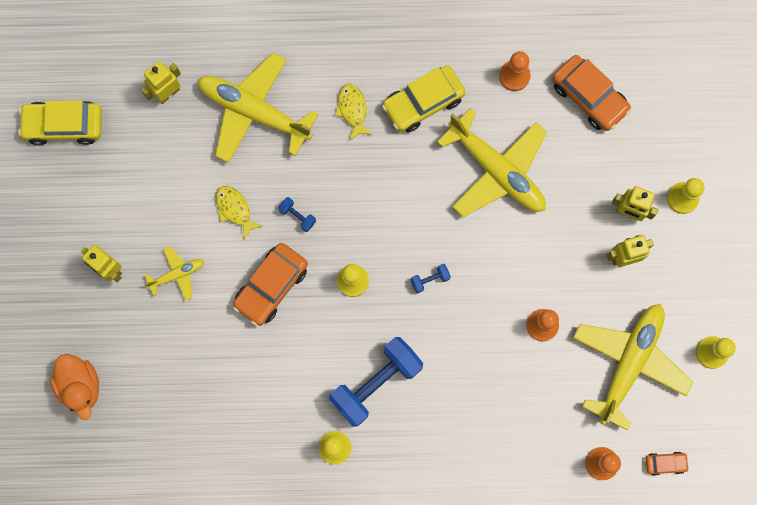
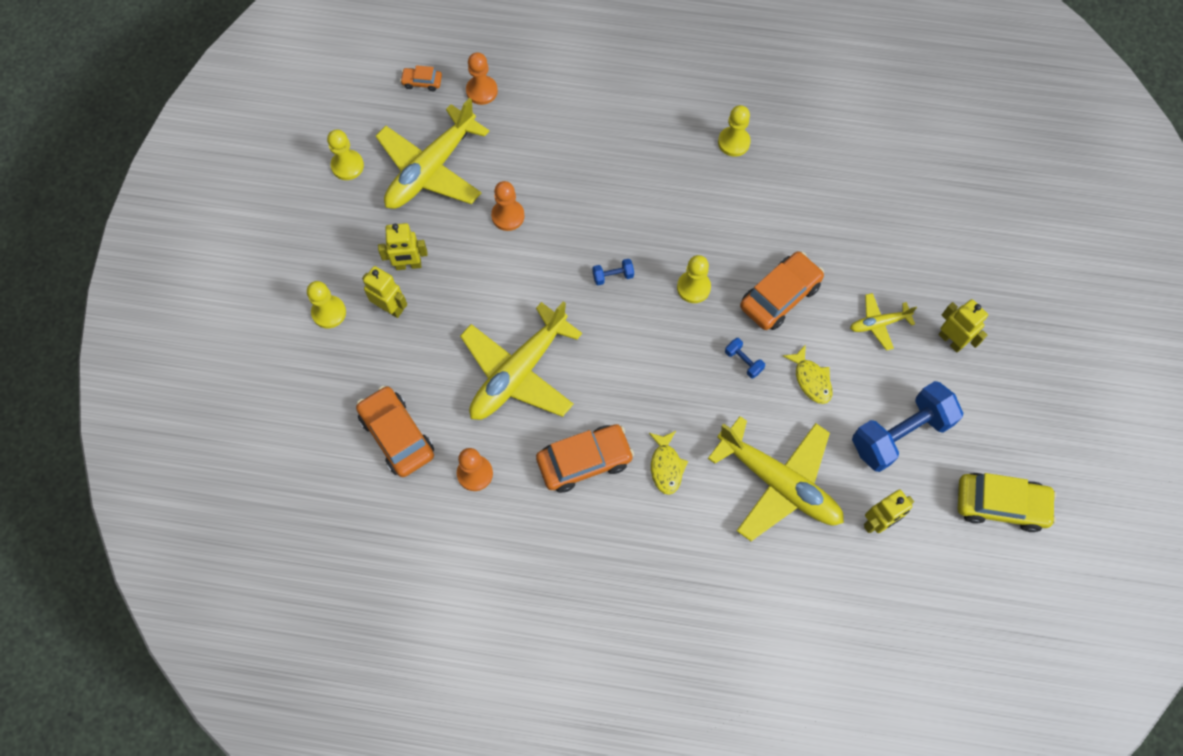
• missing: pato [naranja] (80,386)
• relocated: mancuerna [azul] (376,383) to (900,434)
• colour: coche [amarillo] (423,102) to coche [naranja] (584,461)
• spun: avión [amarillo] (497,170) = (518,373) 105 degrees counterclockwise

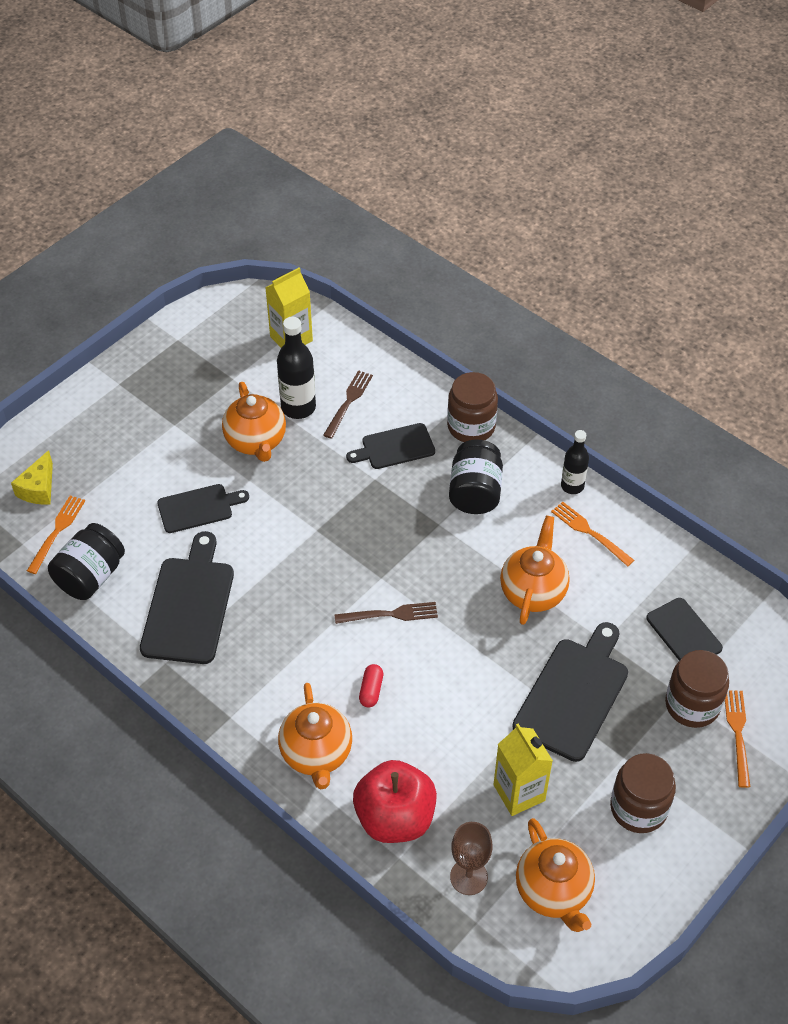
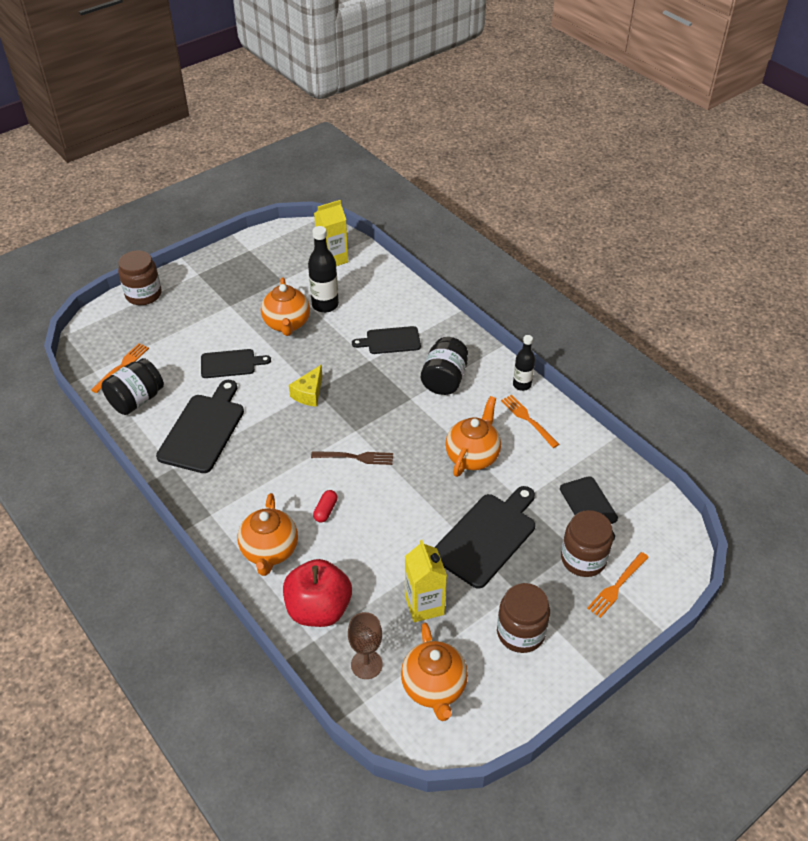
• missing: tenedor [marrón] (348,401)
• relocated: queso [amarillo] (38,488) to (309,393)
• relocated: tarro [marrón] (471,426) to (143,294)
• spun: tenedor [naranja] (737,733) = (617,586) 150 degrees counterclockwise

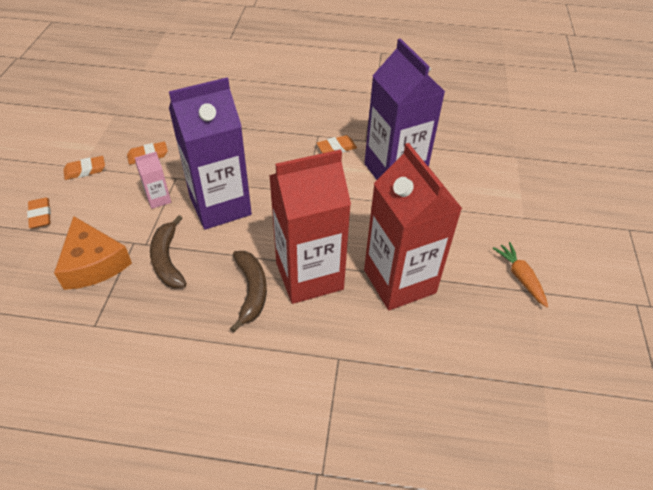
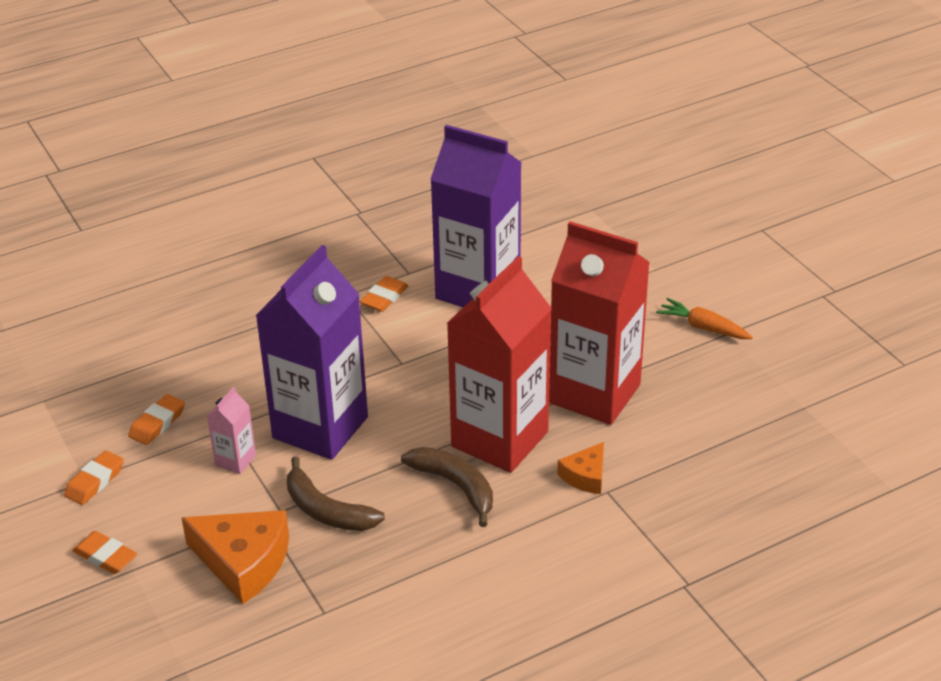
• appeared: queso [naranja] (585,476)

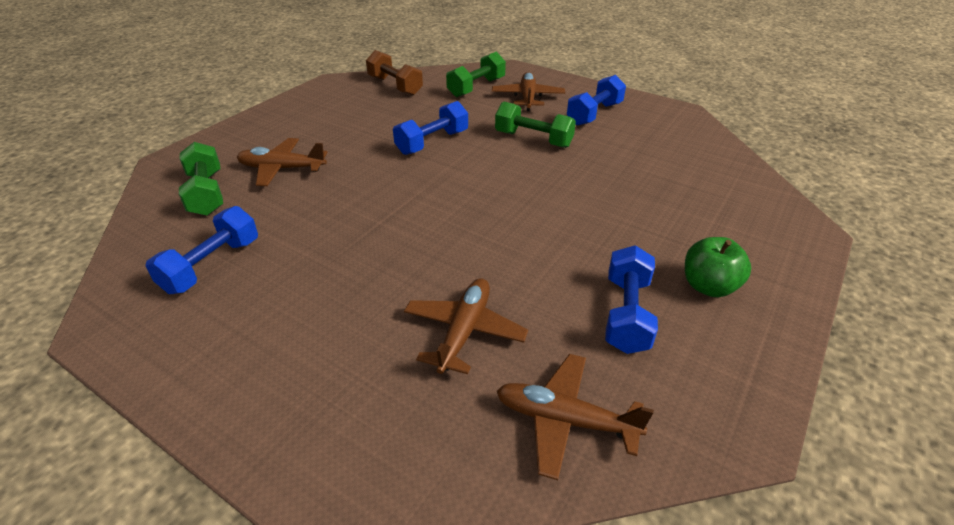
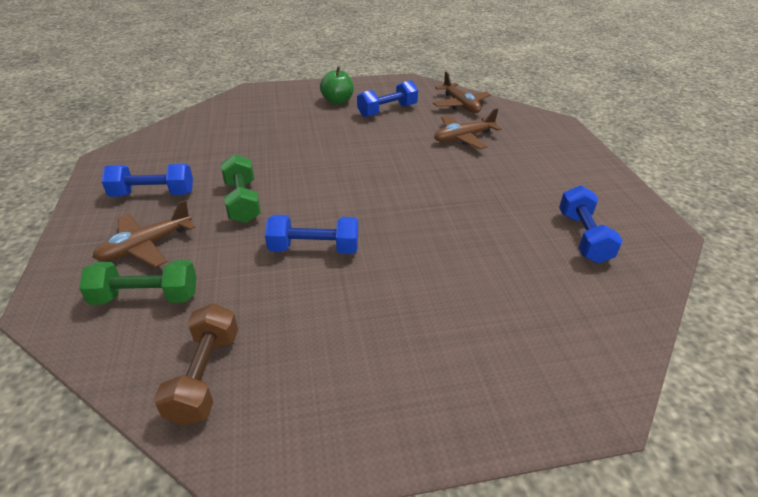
• missing: mancuerna [verde] (206,194)
• missing: avión [marrón] (282,169)
• spun: mancuerna [azul] (212,265) = (583,237) 75 degrees counterclockwise

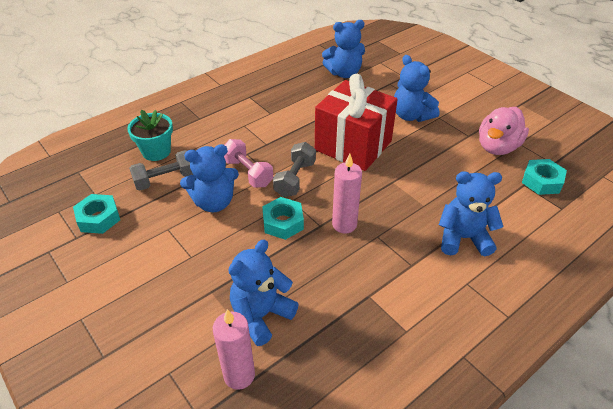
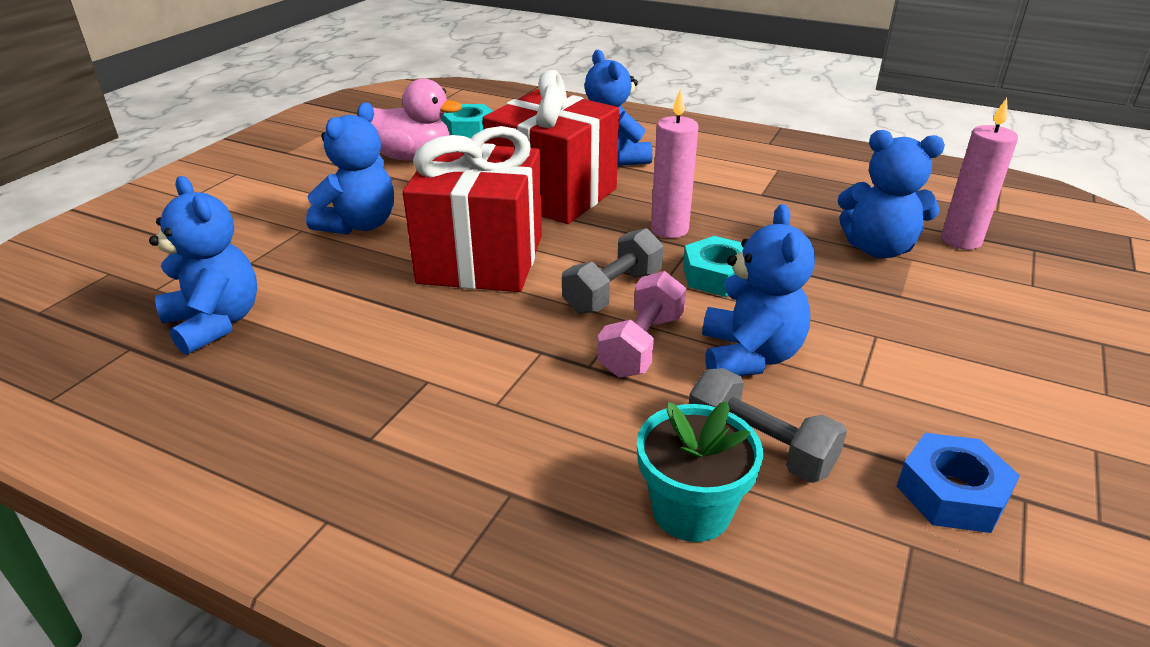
• appeared: regalo [rojo] (553,194)
• colour: tuerca [turquesa] (98,218) to tuerca [azul] (952,493)
• spun: osito [azul] (214,202) = (749,356) 45 degrees clockwise
• spun: mancuerna [gris] (295,179) = (613,291) 45 degrees counterclockwise

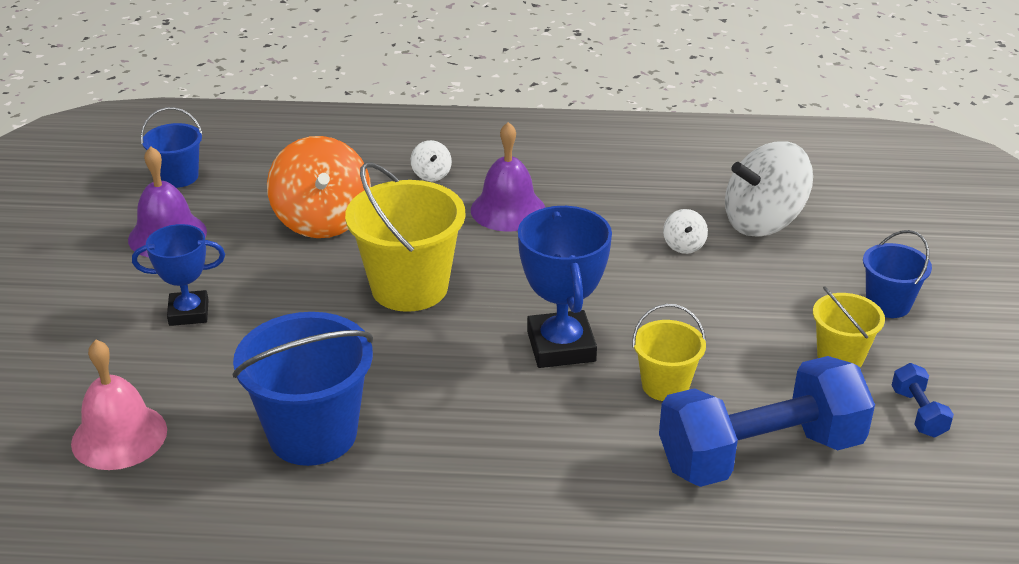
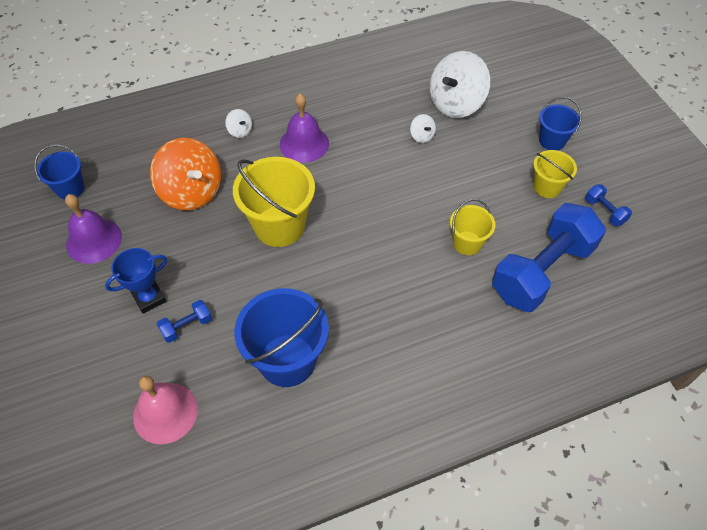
• missing: trofeo [azul] (561,346)
• appeared: mancuerna [azul] (187,326)

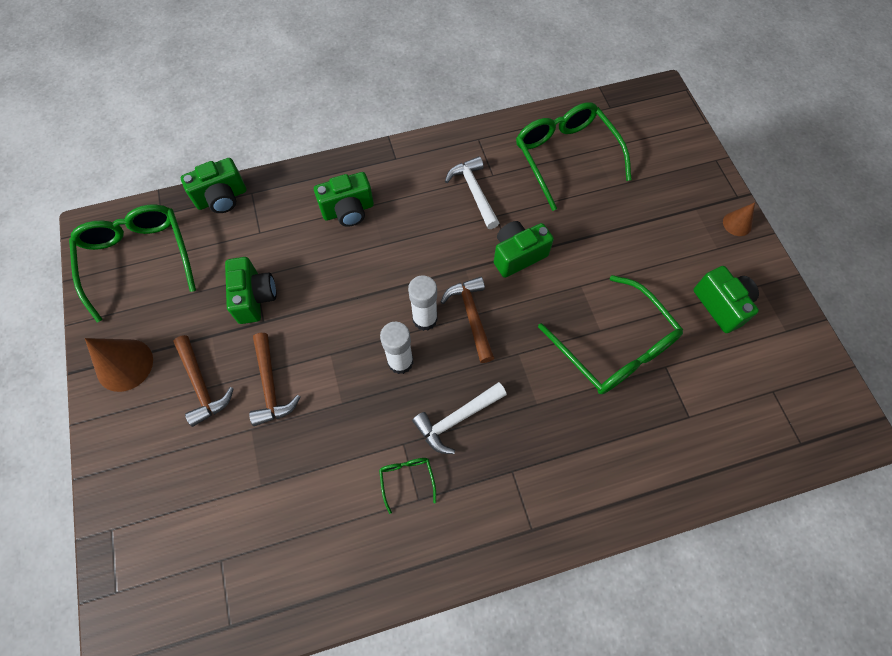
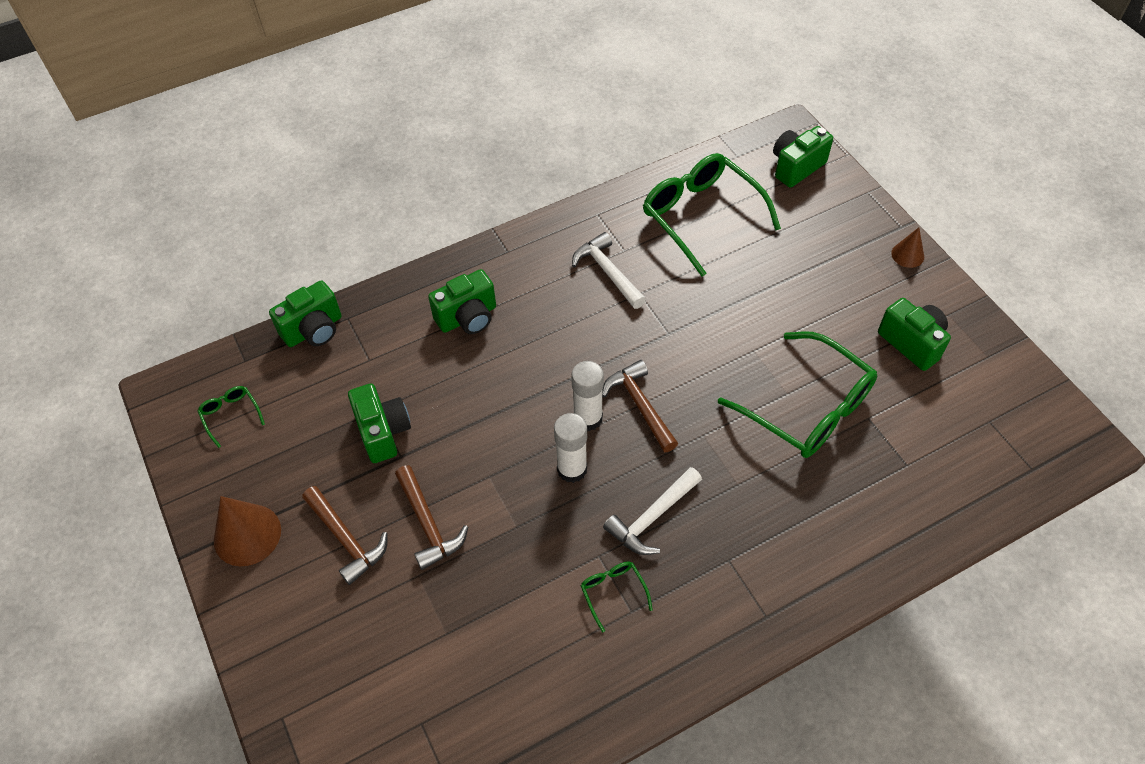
• relocated: cámara [verde] (518,255) to (796,167)
• size: gafas [verde] (138,259) = (231,415) x0.43

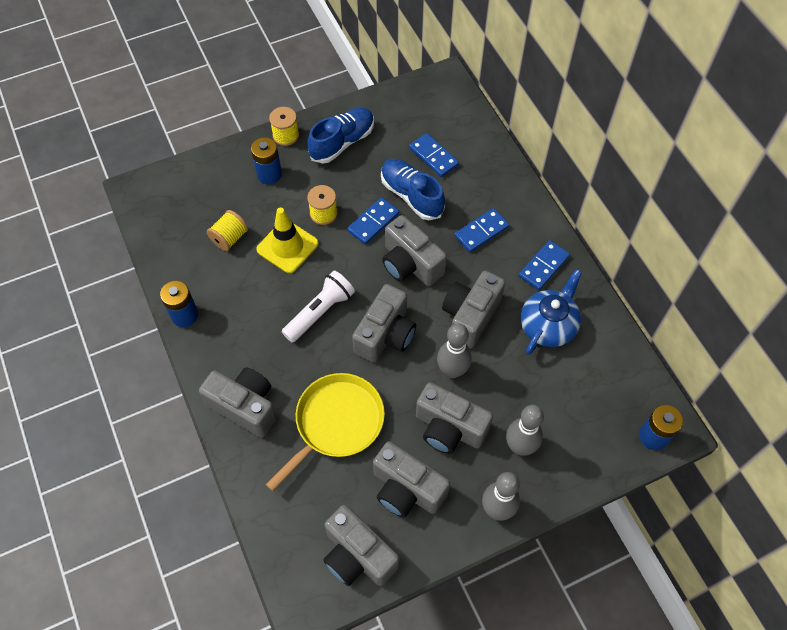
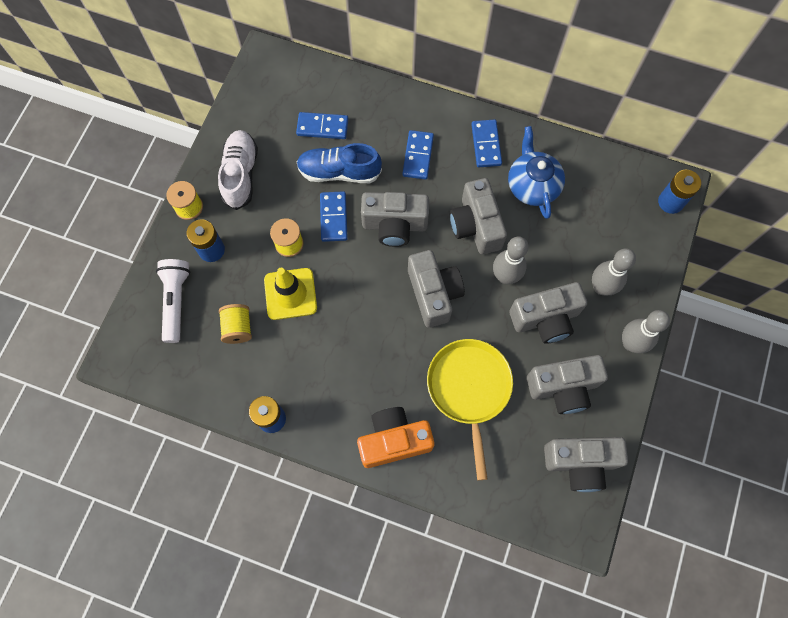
• relocated: lámpara de mano [blanco] (319,312) to (176,302)
• colour: cámara [gris] (245,406) to cámara [naranja] (394,441)
• colour: zapato [azul] (342,142) to zapato [blanco] (240,175)

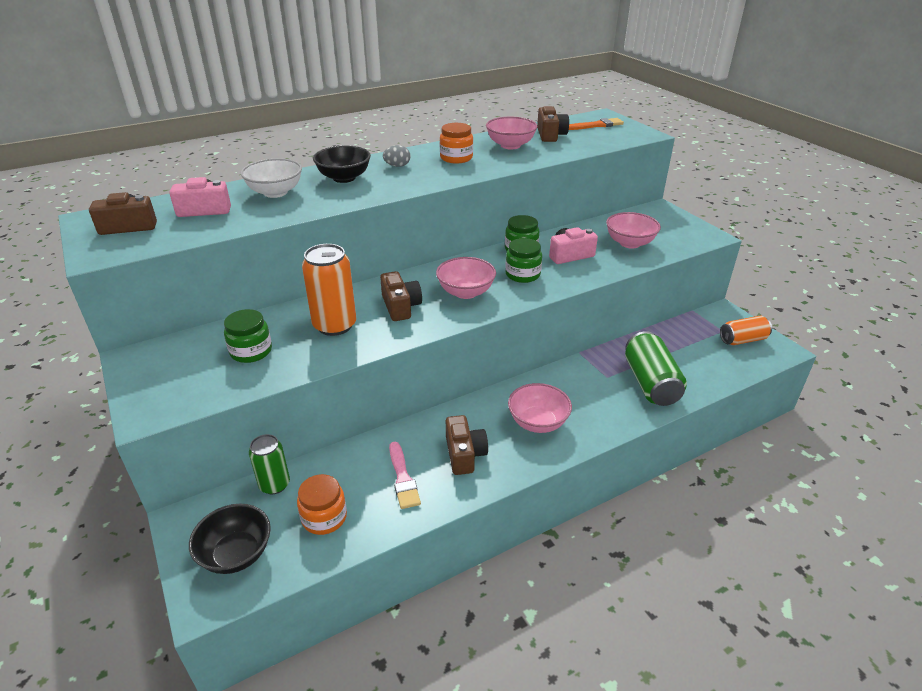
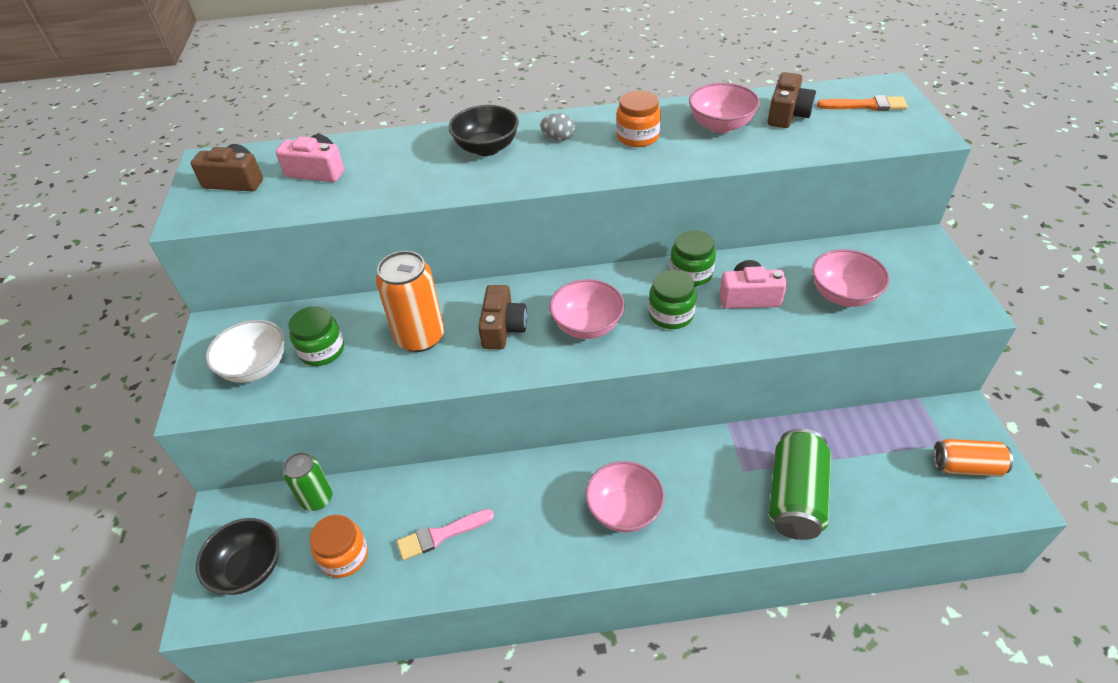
• missing: cámara [marrón] (464,454)
• relocated: cuenco [blanco] (275,192) to (256,367)
• spun: pincel [rosa] (403,478) = (441,535) 60 degrees clockwise

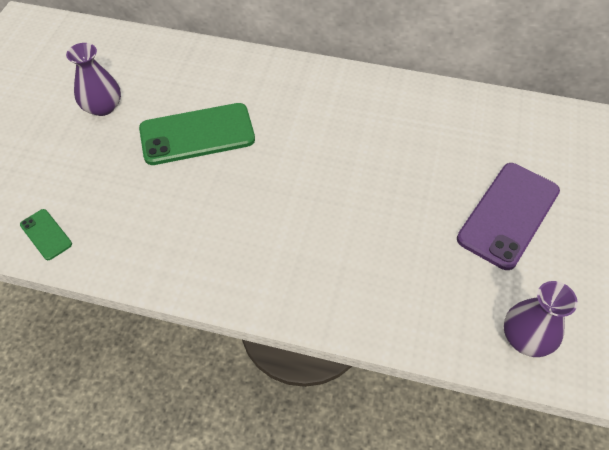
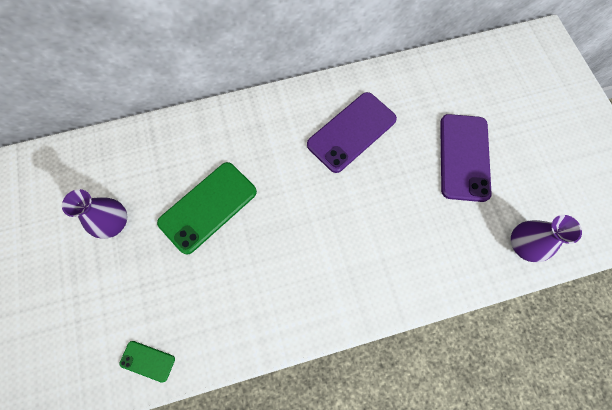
• appeared: móvil [morado] (351,132)

